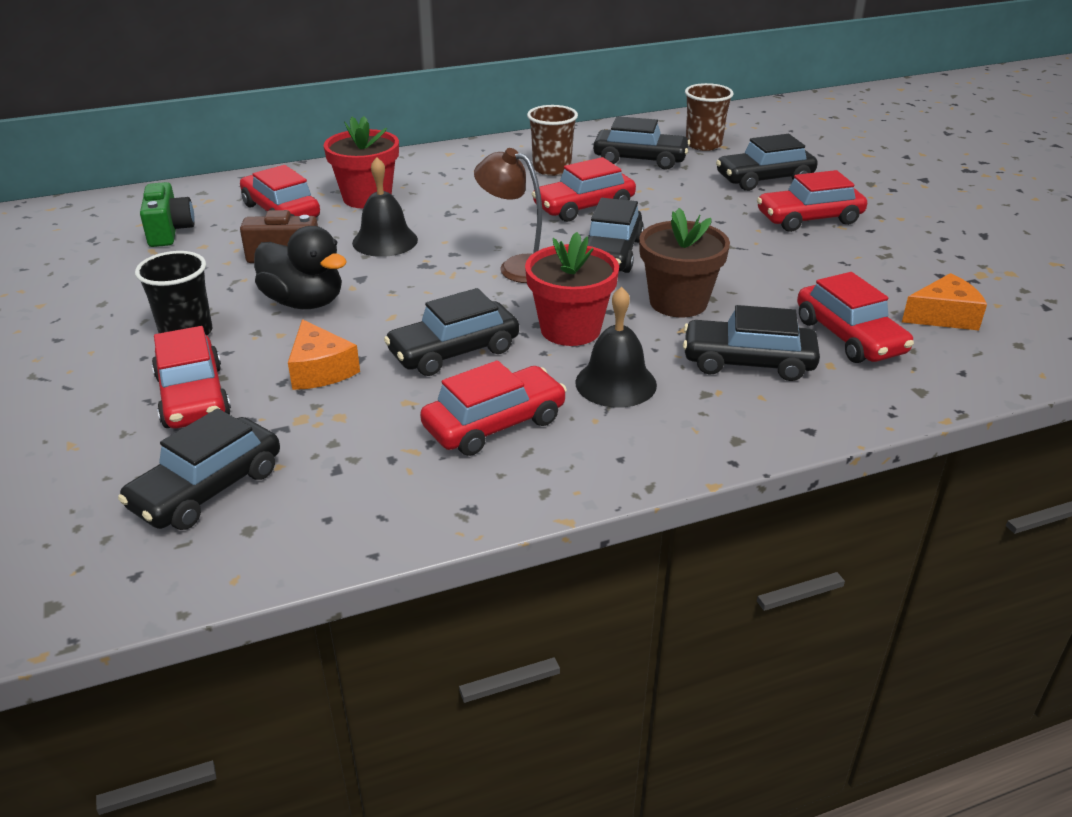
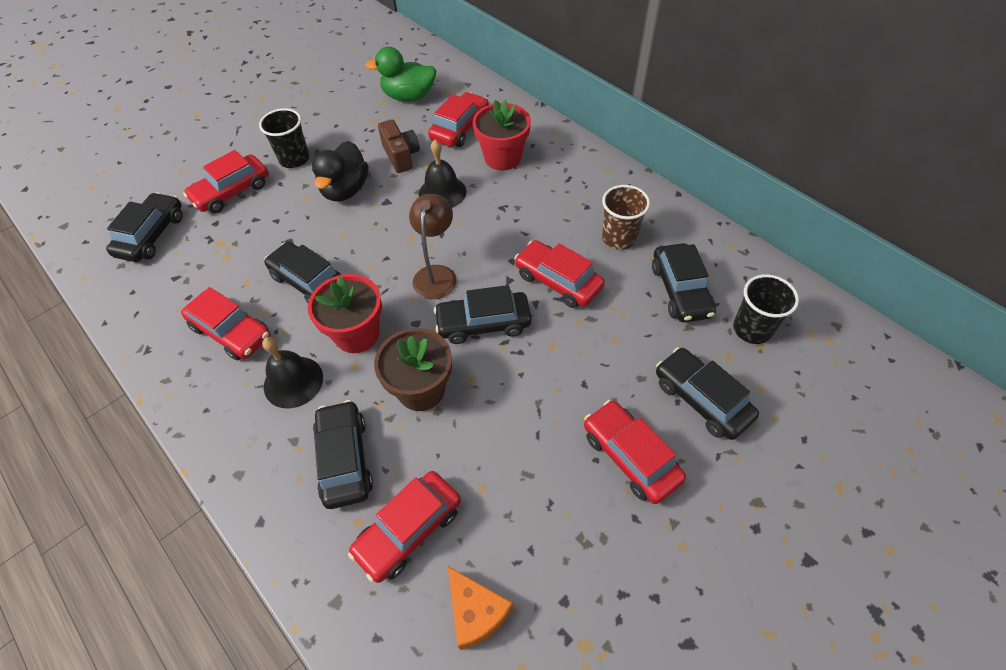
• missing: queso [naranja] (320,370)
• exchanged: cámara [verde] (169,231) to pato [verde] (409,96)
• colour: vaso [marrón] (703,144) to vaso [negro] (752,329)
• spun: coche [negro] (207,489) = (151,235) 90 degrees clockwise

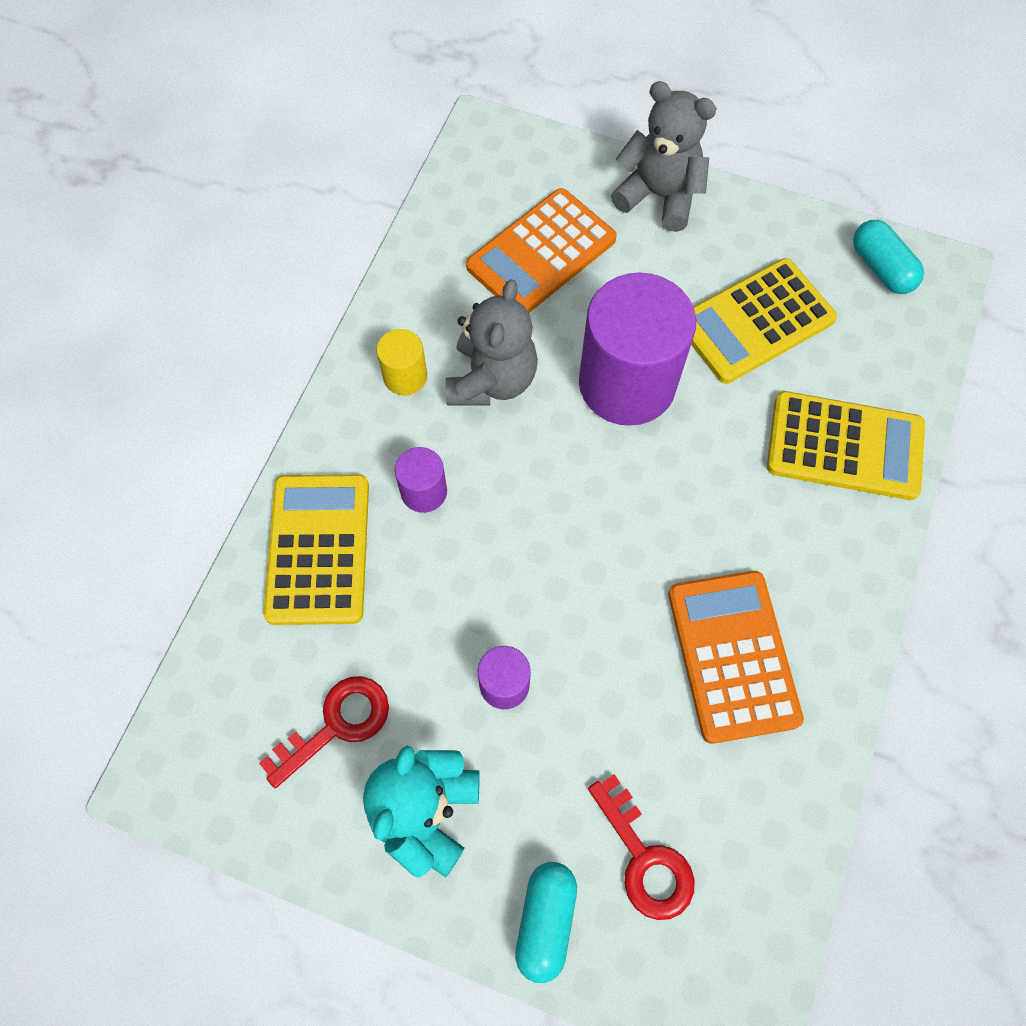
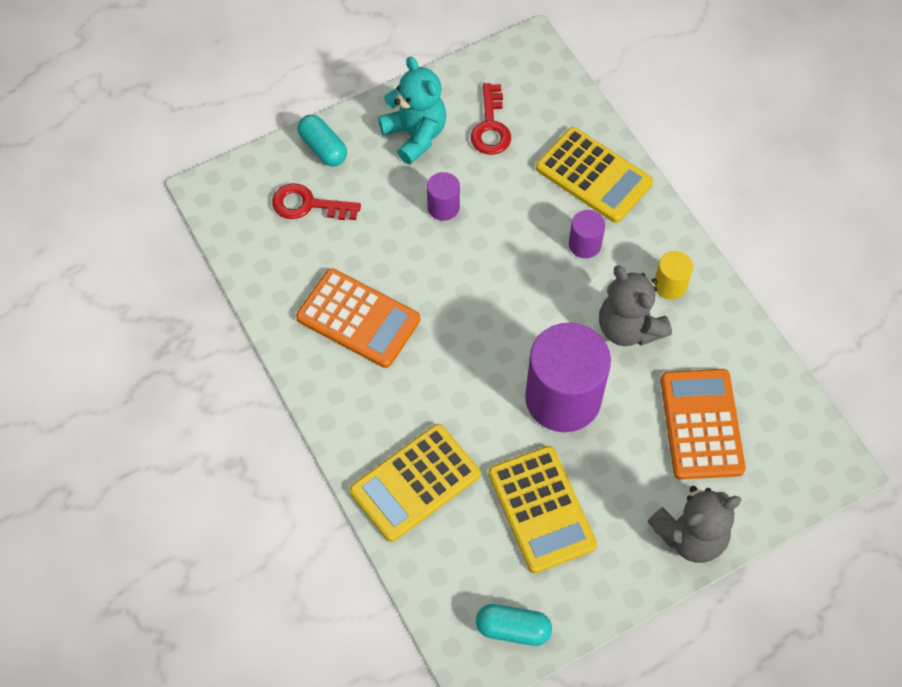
• spun: calculadora [amarillo] (755,322) = (541,509) 150 degrees clockwise

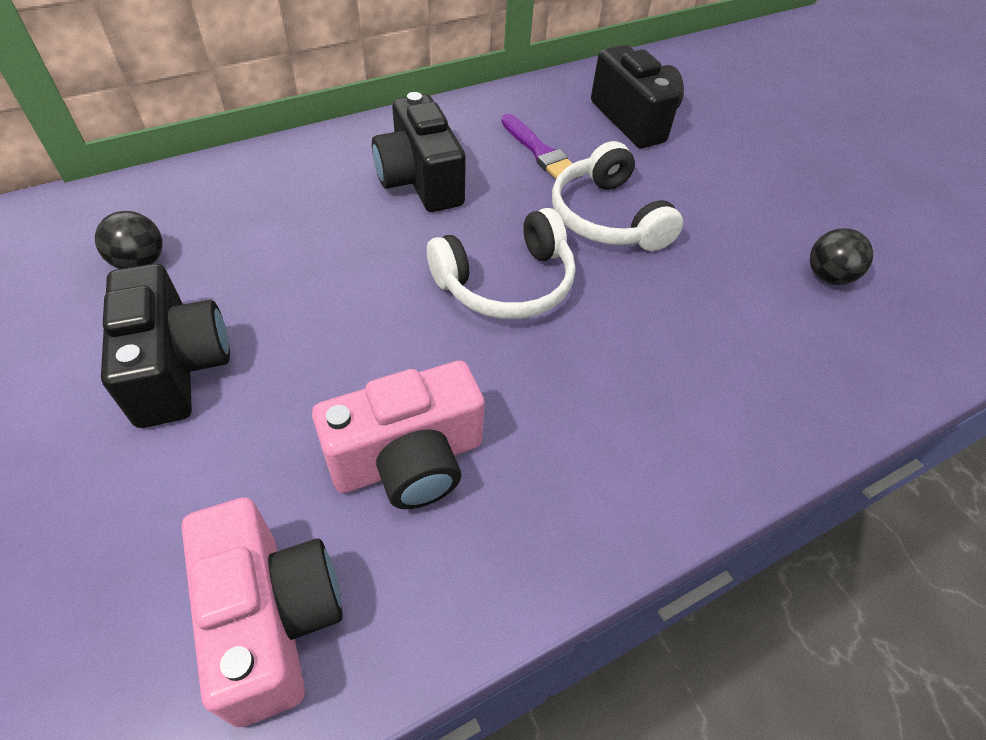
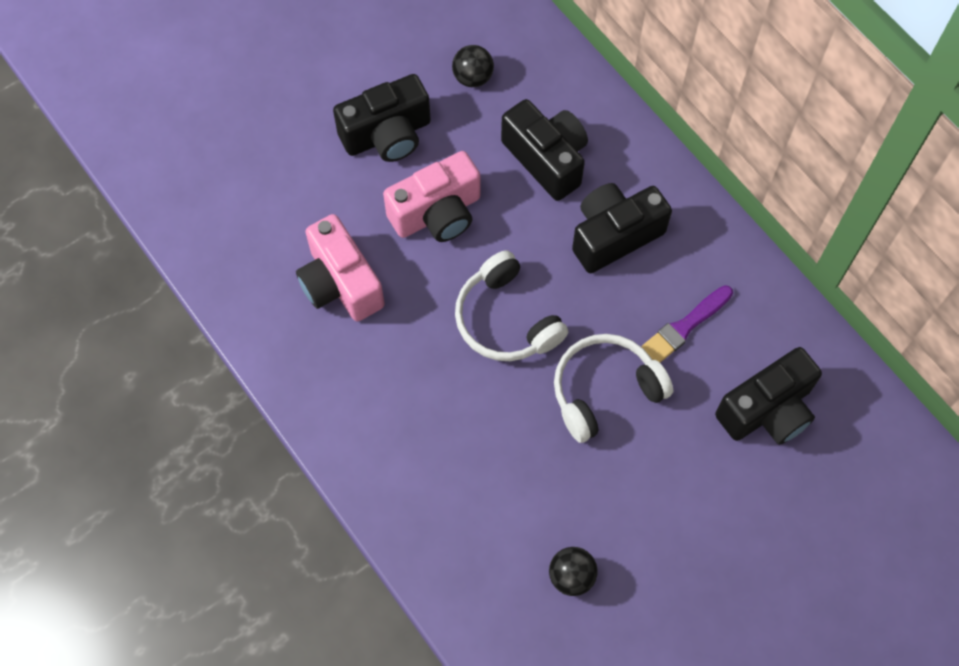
• appeared: cámara [negro] (546,159)
• relocated: cámara [rosa] (272,619) to (437,213)

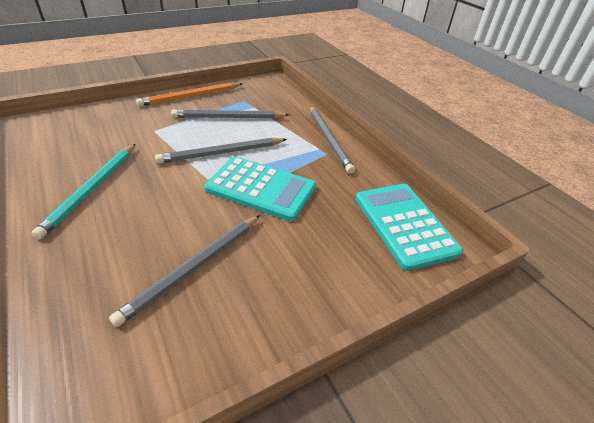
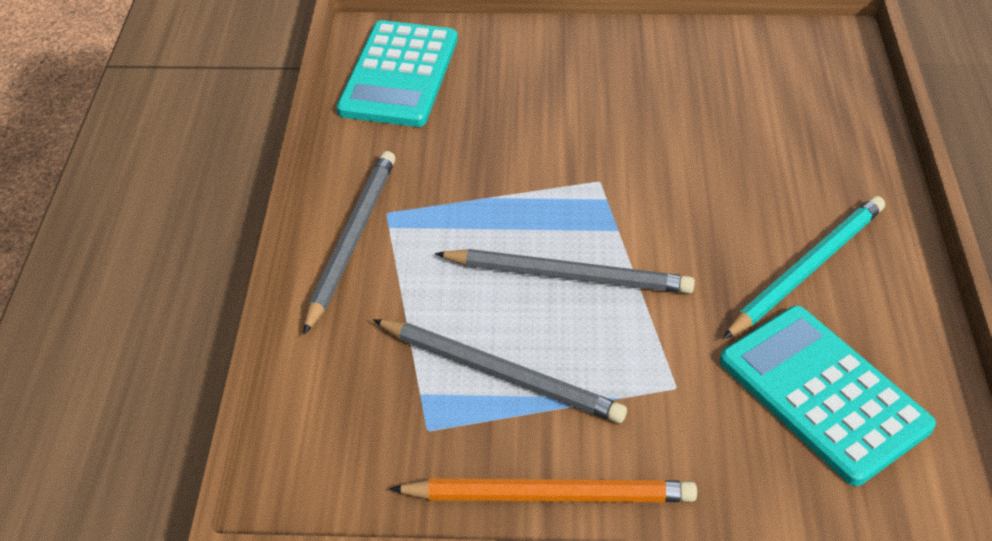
• missing: lápiz [gris] (194,268)
• relocated: calculadora [turquesa] (261,188) to (823,394)

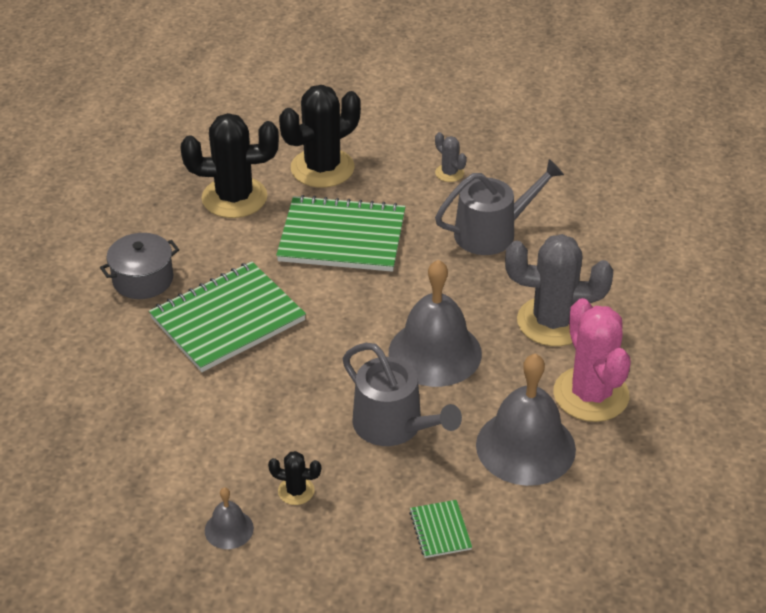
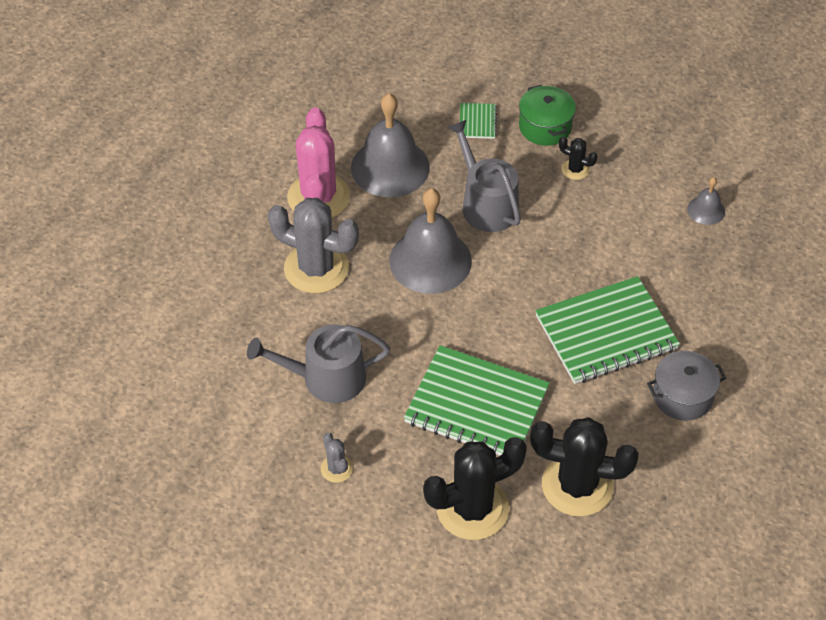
• appeared: olla [verde] (545,127)
• relocated: campana [gris] (229,529) to (706,210)

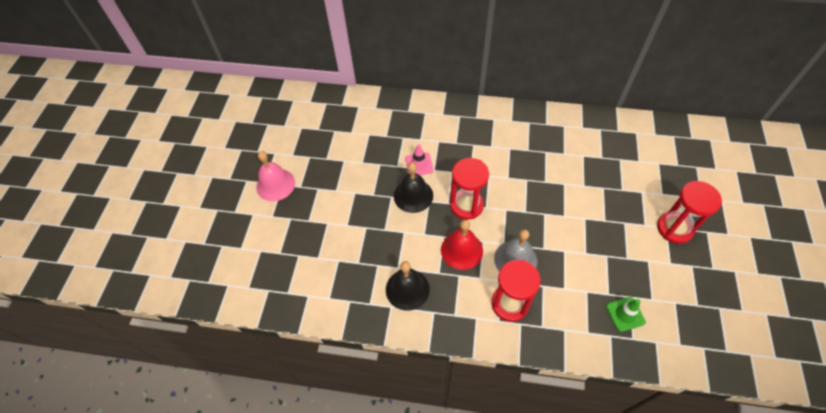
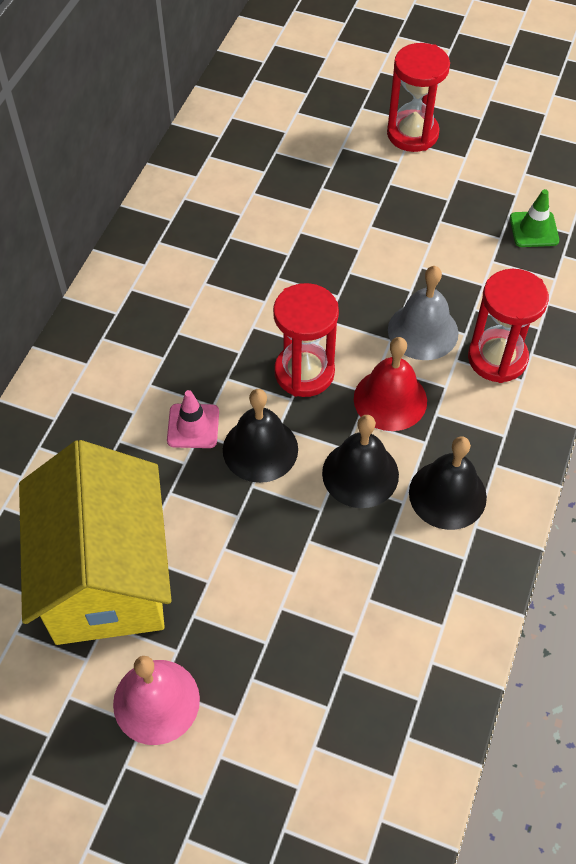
• appeared: casa [amarillo] (106,576)
• appeared: campana [negro] (360,473)

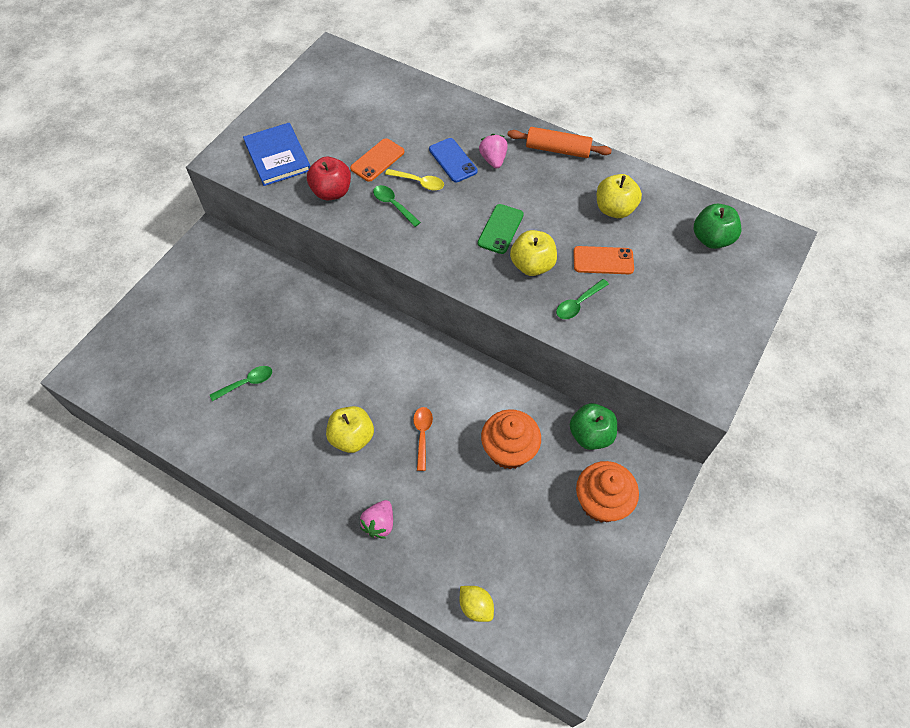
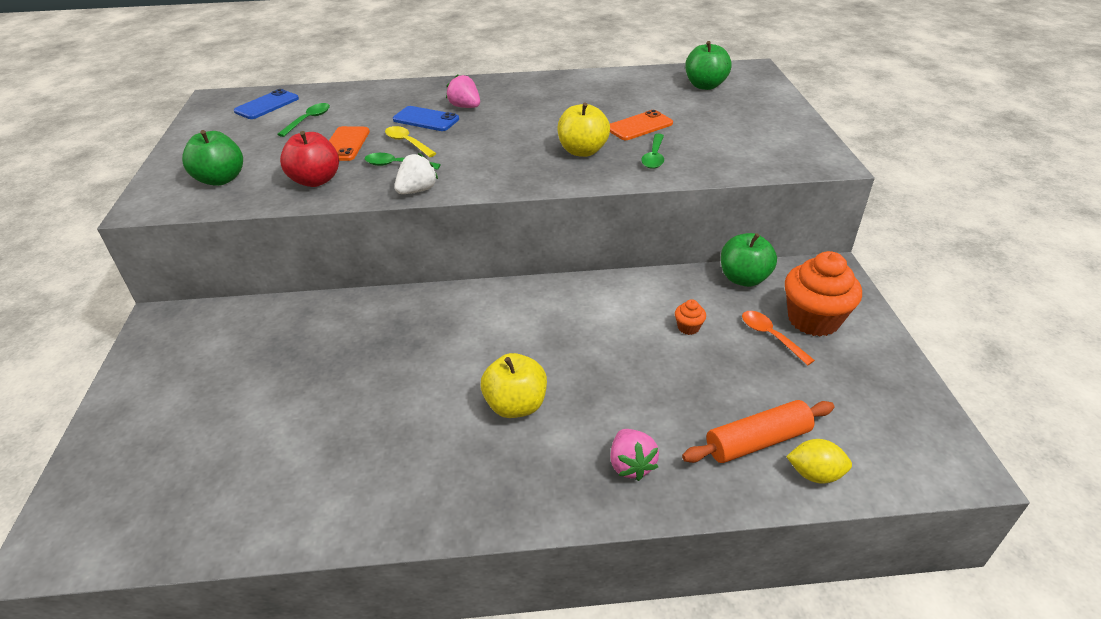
• missing: móvil [verde] (500,229)
• missing: manzana [amarillo] (614,209)
• appeared: móvil [azul] (267,105)
• appeared: fresa [blanco] (417,190)
• relocated: cuchara [verde] (246,383) to (308,120)
• relocated: cuchara [naranja] (422,435) to (770,336)
• relocated: rodillo [naranja] (557,150) to (757,441)
• exchanged: libro [azul] (277,156) to manzana [verde] (221,179)
• spun: cuchara [amarillo] (419,182) = (407,143) 120 degrees counterclockwise
• size: magdalena [naranja] (509,450) = (688,327) x0.43

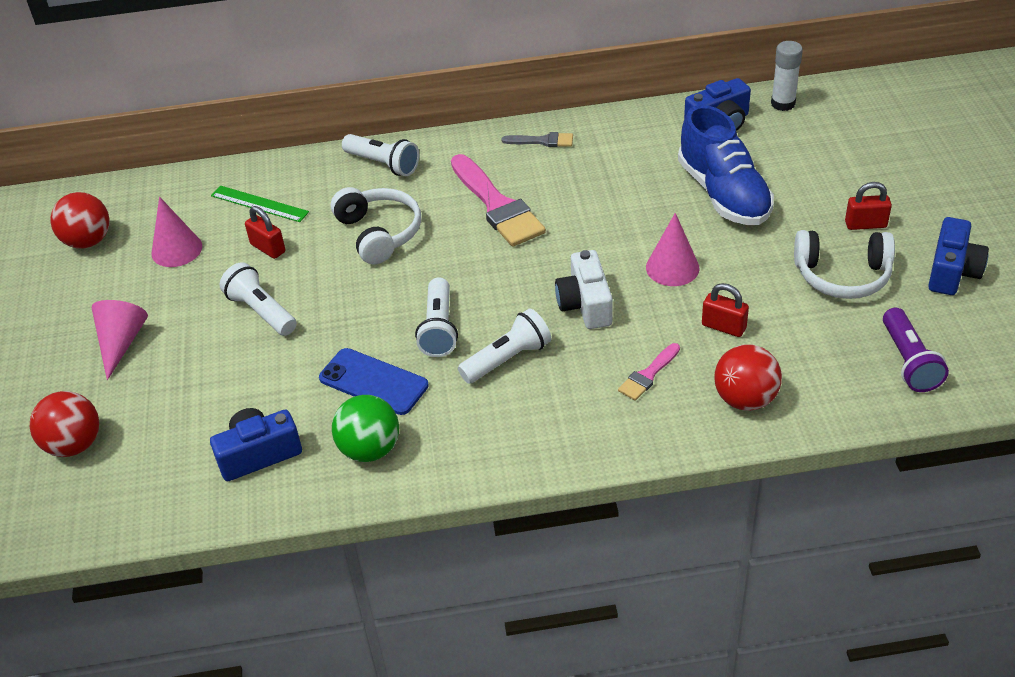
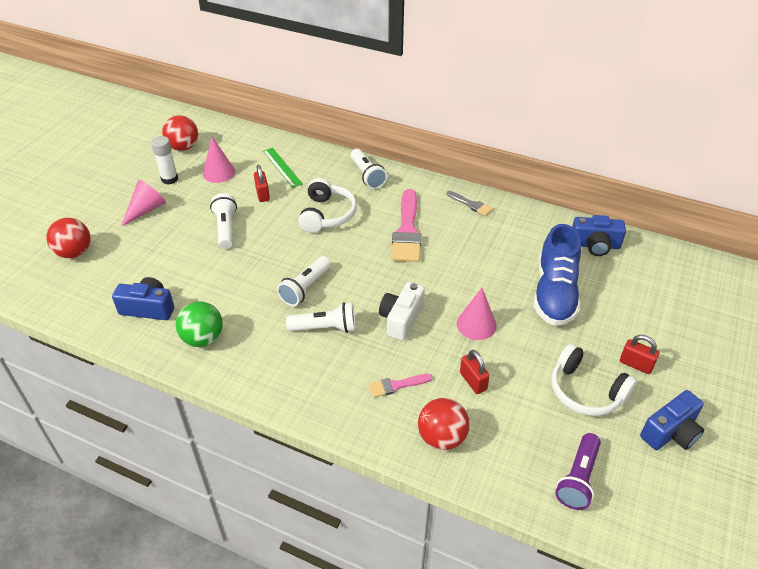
• missing: móvil [azul] (373,382)
• relocated: barra de pegamento [blanco] (783,103) to (169,179)

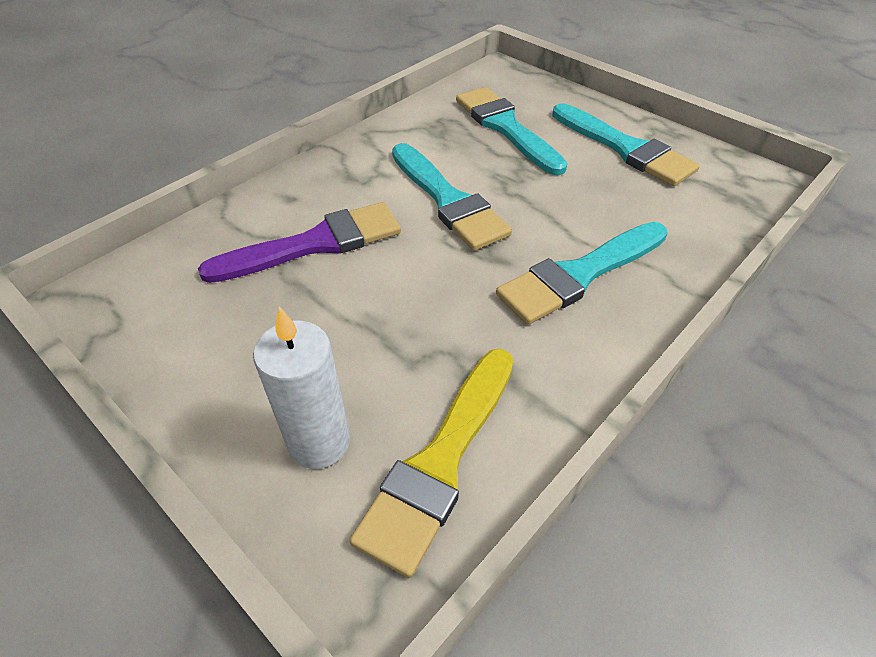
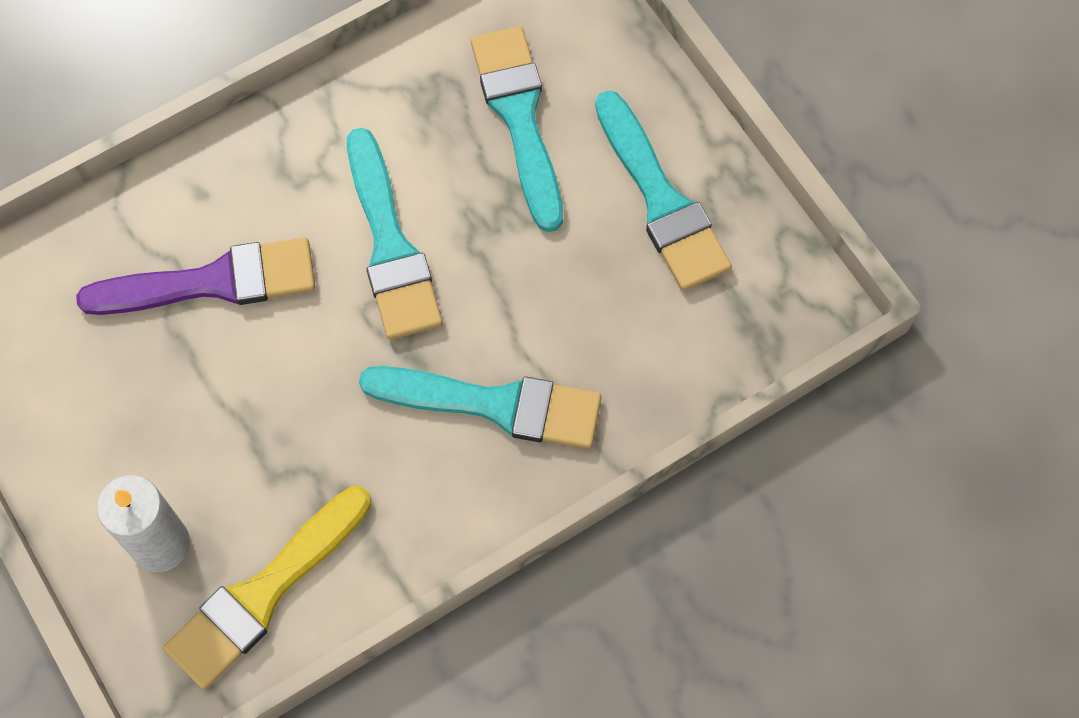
• spun: pincel [turquesa] (579,274) = (495,405) 150 degrees counterclockwise

